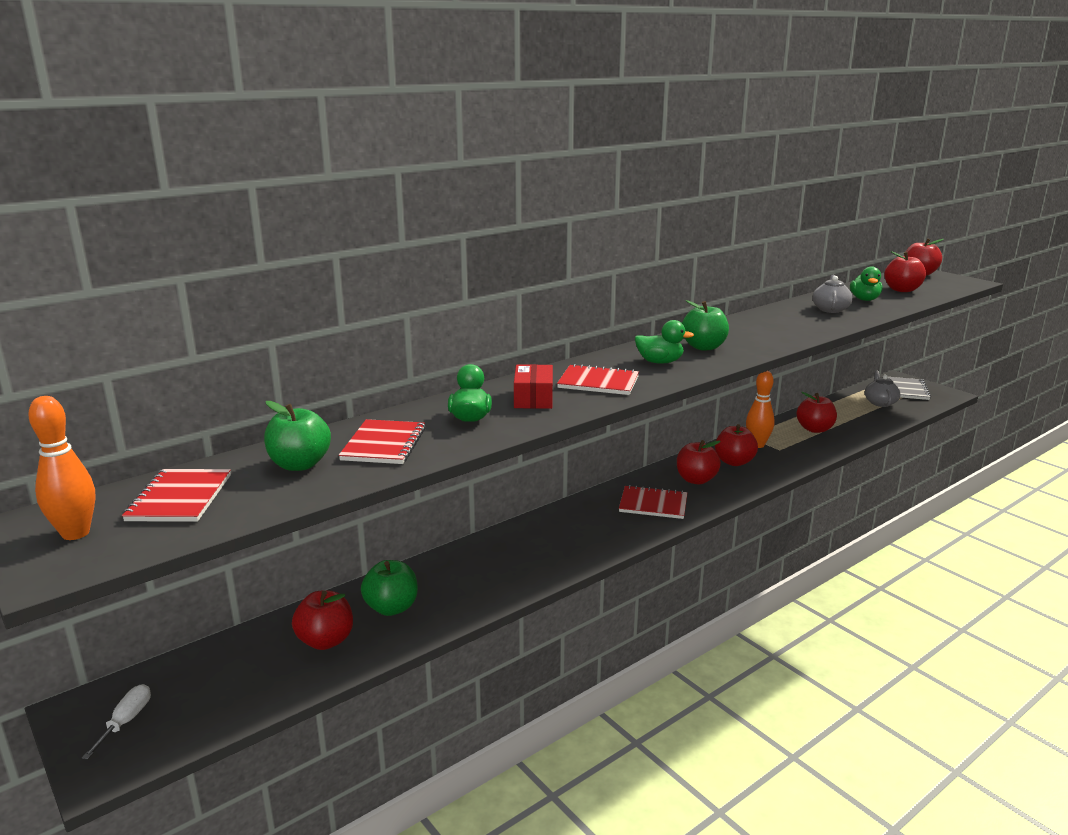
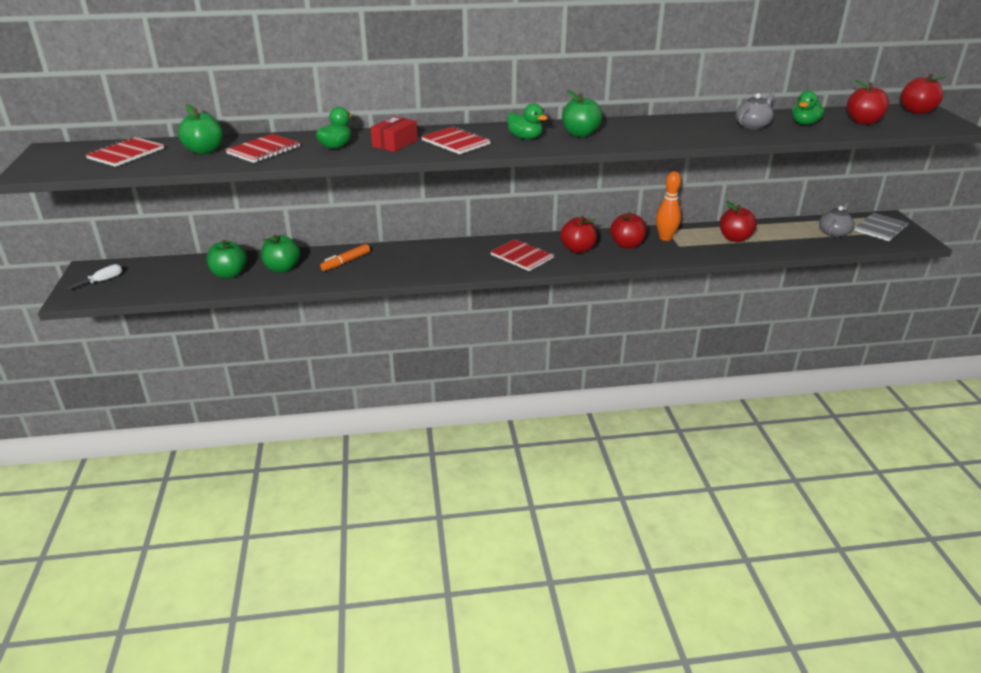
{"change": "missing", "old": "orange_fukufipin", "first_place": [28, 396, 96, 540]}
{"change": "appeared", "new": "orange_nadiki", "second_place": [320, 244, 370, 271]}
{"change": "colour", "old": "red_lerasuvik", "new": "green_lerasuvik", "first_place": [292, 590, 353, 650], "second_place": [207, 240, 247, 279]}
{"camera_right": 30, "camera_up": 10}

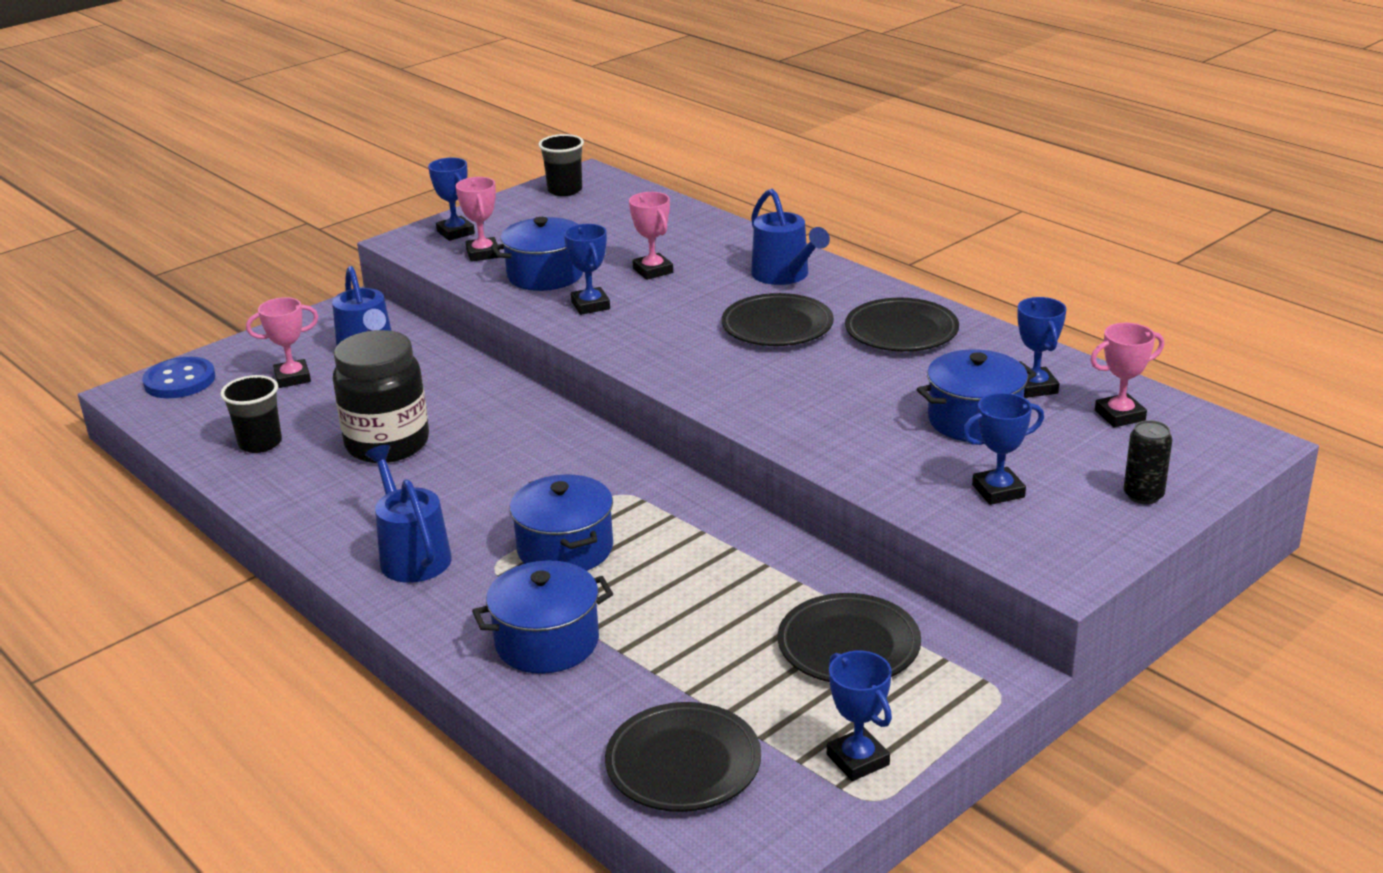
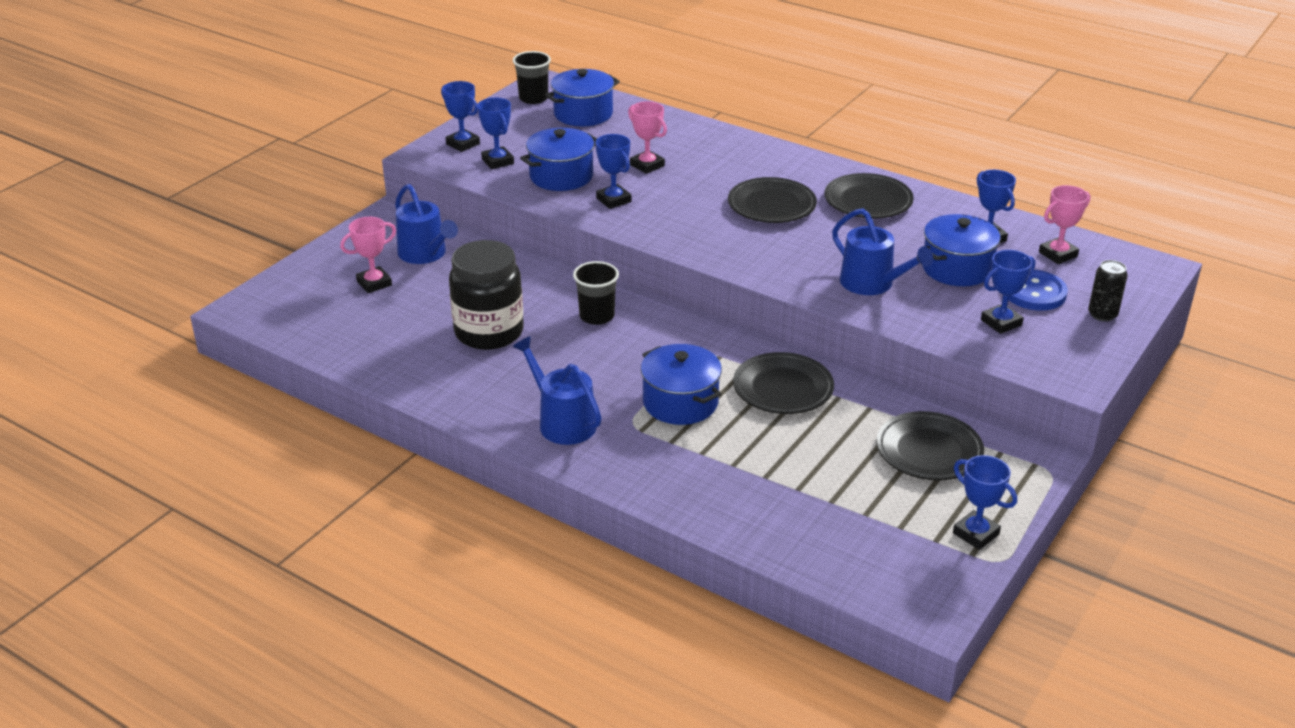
{"change": "relocated", "old": "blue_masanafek", "first_place": [142, 357, 215, 398], "second_place": [1009, 270, 1068, 311]}
{"change": "relocated", "old": "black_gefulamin", "first_place": [220, 375, 282, 453], "second_place": [573, 261, 619, 325]}
{"change": "relocated", "old": "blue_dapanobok", "first_place": [472, 560, 613, 674], "second_place": [545, 69, 620, 126]}
{"change": "relocated", "old": "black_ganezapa", "first_place": [605, 702, 761, 812], "second_place": [733, 352, 834, 414]}
{"change": "relocated", "old": "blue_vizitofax", "first_place": [751, 189, 830, 285], "second_place": [832, 208, 933, 295]}
{"change": "colour", "old": "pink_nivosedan", "new": "blue_nivosedan", "first_place": [456, 177, 500, 262], "second_place": [477, 98, 514, 169]}
{"camera_right": -15, "camera_up": 5}

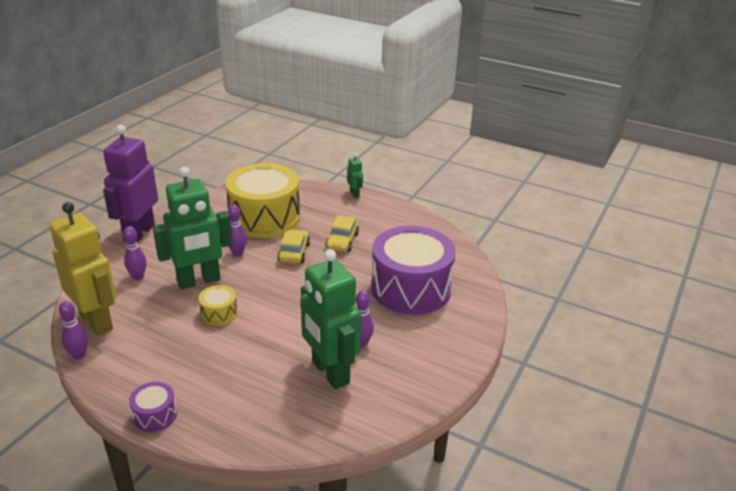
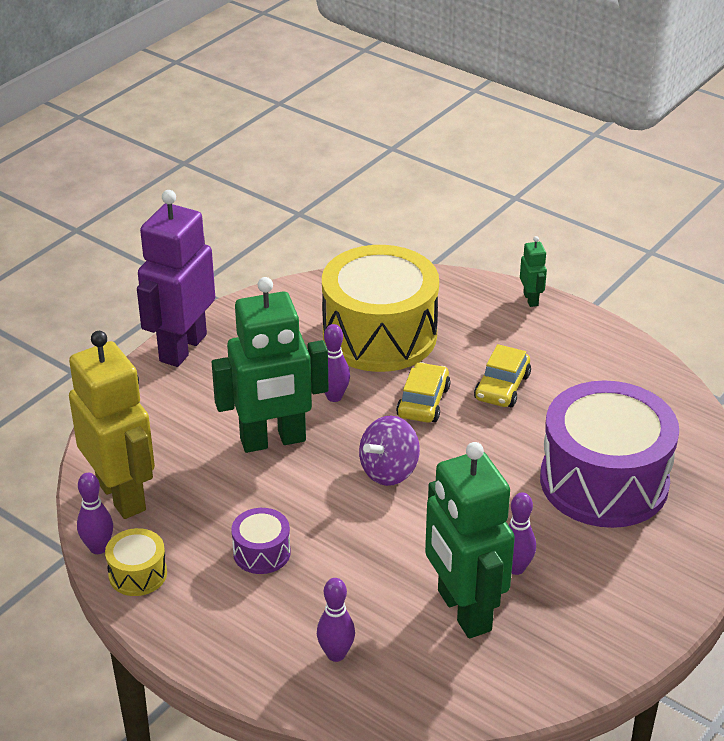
{"change": "appeared", "new": "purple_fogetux", "second_place": [359, 416, 420, 486]}
{"change": "relocated", "old": "purple_fukufipin", "first_place": [123, 226, 147, 280], "second_place": [317, 578, 355, 662]}
{"change": "relocated", "old": "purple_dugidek", "first_place": [129, 382, 177, 432], "second_place": [231, 508, 291, 574]}
{"change": "relocated", "old": "yellow_dugidek", "first_place": [199, 285, 237, 326], "second_place": [105, 528, 167, 596]}
{"camera_right": 10, "camera_up": 5}

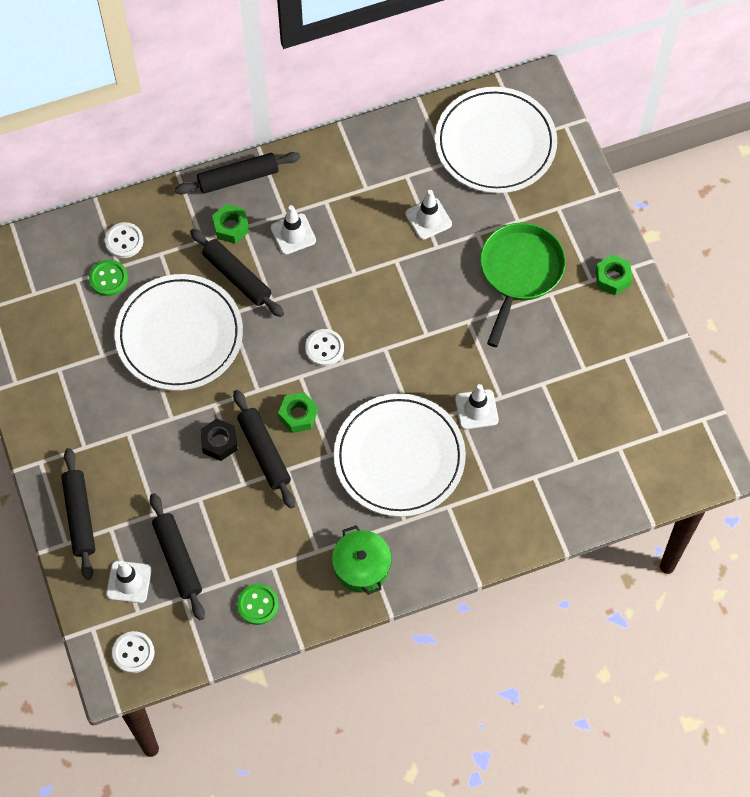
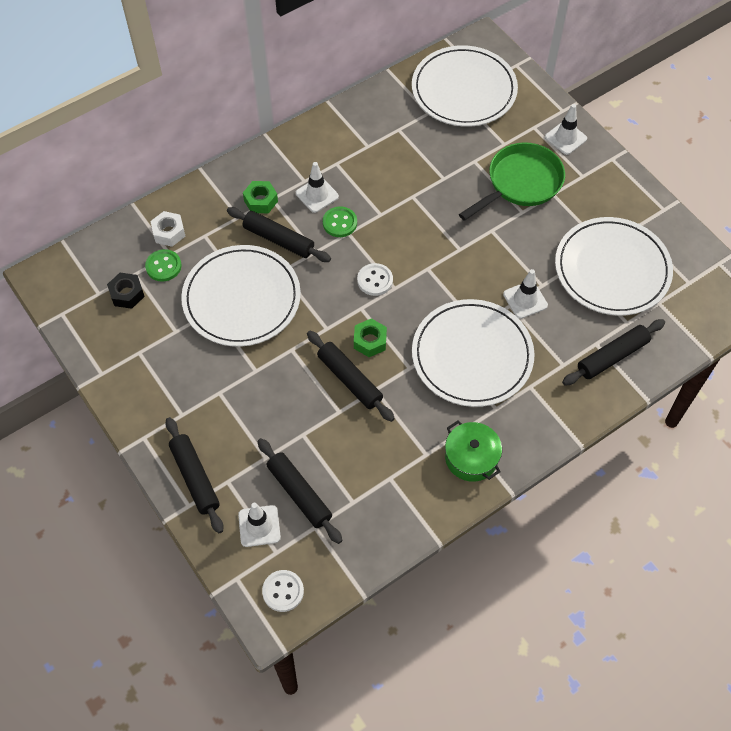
{"change": "missing", "old": "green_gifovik", "first_place": [595, 254, 632, 295]}
{"change": "appeared", "new": "white_ganezapa", "second_place": [555, 217, 673, 316]}
{"change": "relocated", "old": "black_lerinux", "first_place": [175, 152, 300, 194], "second_place": [562, 319, 665, 385]}
{"change": "relocated", "old": "black_gifovik", "first_place": [200, 419, 237, 461], "second_place": [107, 273, 145, 309]}
{"change": "relocated", "old": "green_masanafek", "first_place": [237, 584, 279, 625], "second_place": [323, 206, 357, 237]}
{"change": "relocated", "old": "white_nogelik", "first_place": [405, 190, 452, 240], "second_place": [545, 104, 587, 155]}
{"change": "exchanged", "old": "white_masanafek", "new": "white_gifovik", "first_place": [105, 222, 143, 258], "second_place": [150, 211, 186, 247]}
{"change": "spun", "old": "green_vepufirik", "first_place": [480, 223, 566, 347], "second_place": [459, 142, 565, 221], "degrees": 45}
{"camera_right": -15, "camera_up": -5}

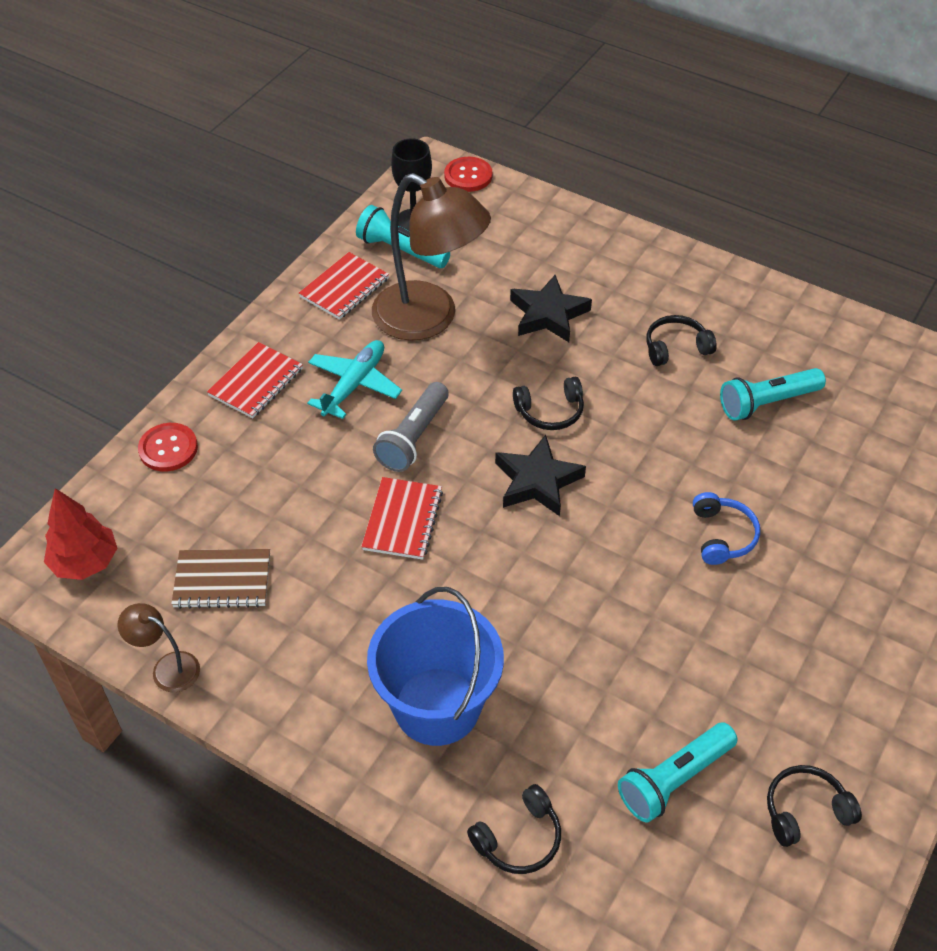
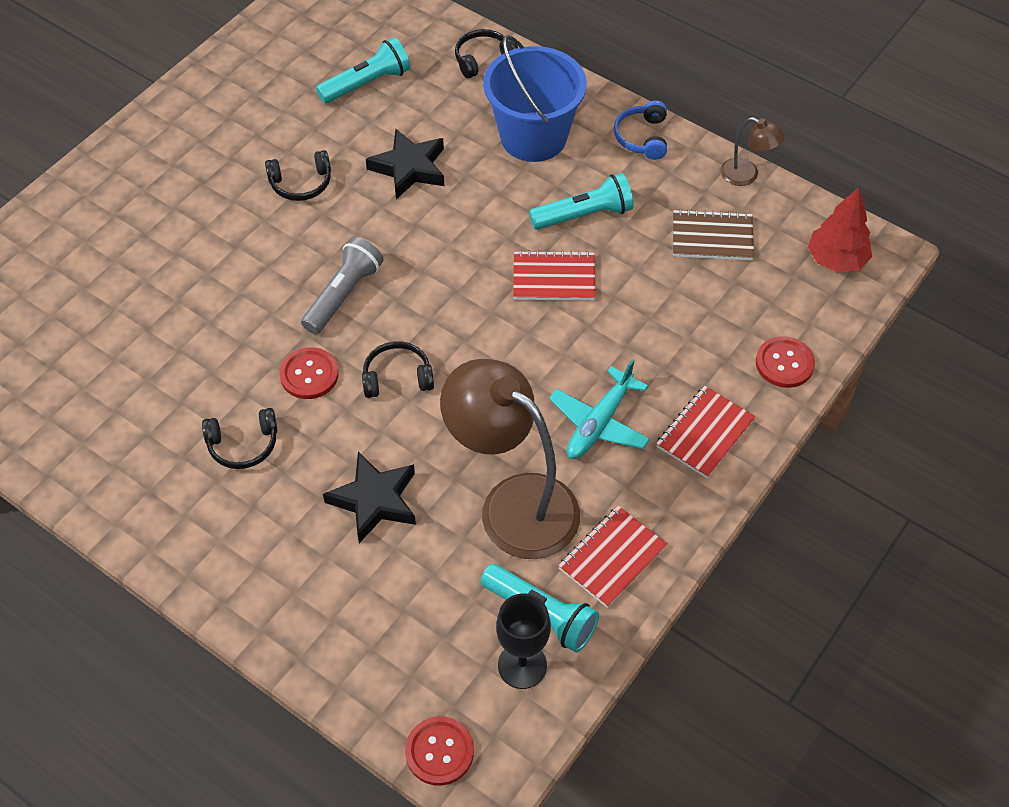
{"change": "appeared", "new": "red_masanafek", "second_place": [279, 347, 339, 399]}
{"change": "relocated", "old": "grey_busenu", "first_place": [373, 382, 449, 472], "second_place": [301, 237, 383, 334]}
{"change": "relocated", "old": "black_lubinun", "first_place": [495, 435, 586, 516], "second_place": [366, 129, 444, 199]}
{"change": "relocated", "old": "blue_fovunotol", "first_place": [693, 492, 760, 565], "second_place": [614, 100, 667, 160]}
{"change": "relocated", "old": "turquoise_busenu", "first_place": [720, 368, 826, 421], "second_place": [529, 173, 634, 230]}
{"change": "relocated", "old": "black_fovunotol", "first_place": [767, 765, 862, 847], "second_place": [265, 150, 331, 201]}
{"change": "spun", "old": "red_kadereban", "first_place": [361, 477, 443, 560], "second_place": [513, 250, 596, 301], "degrees": 75}
{"camera_right": -175, "camera_up": 5}

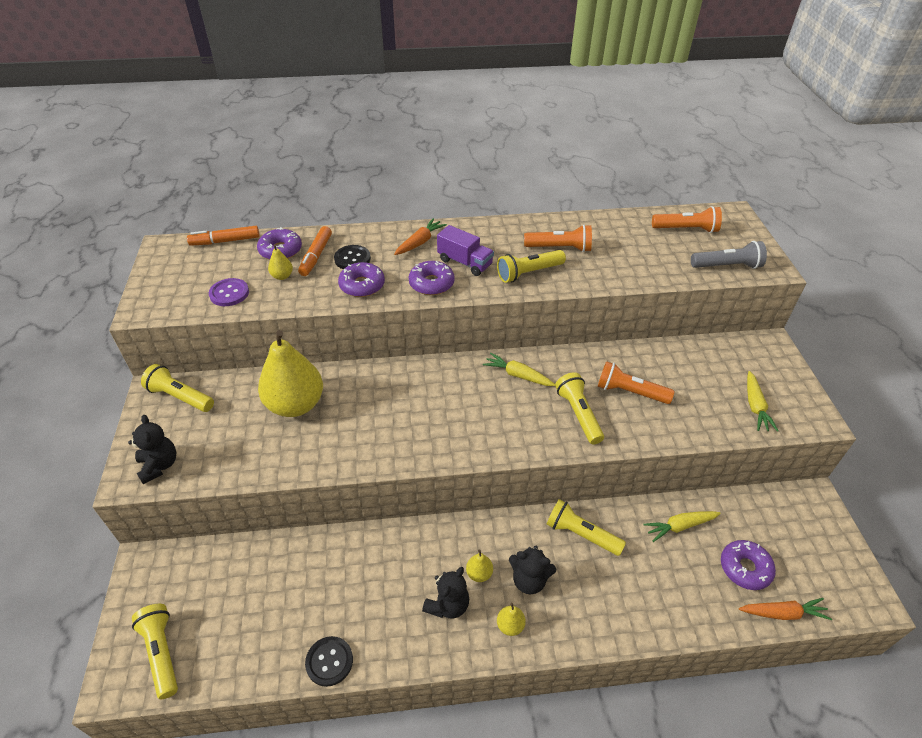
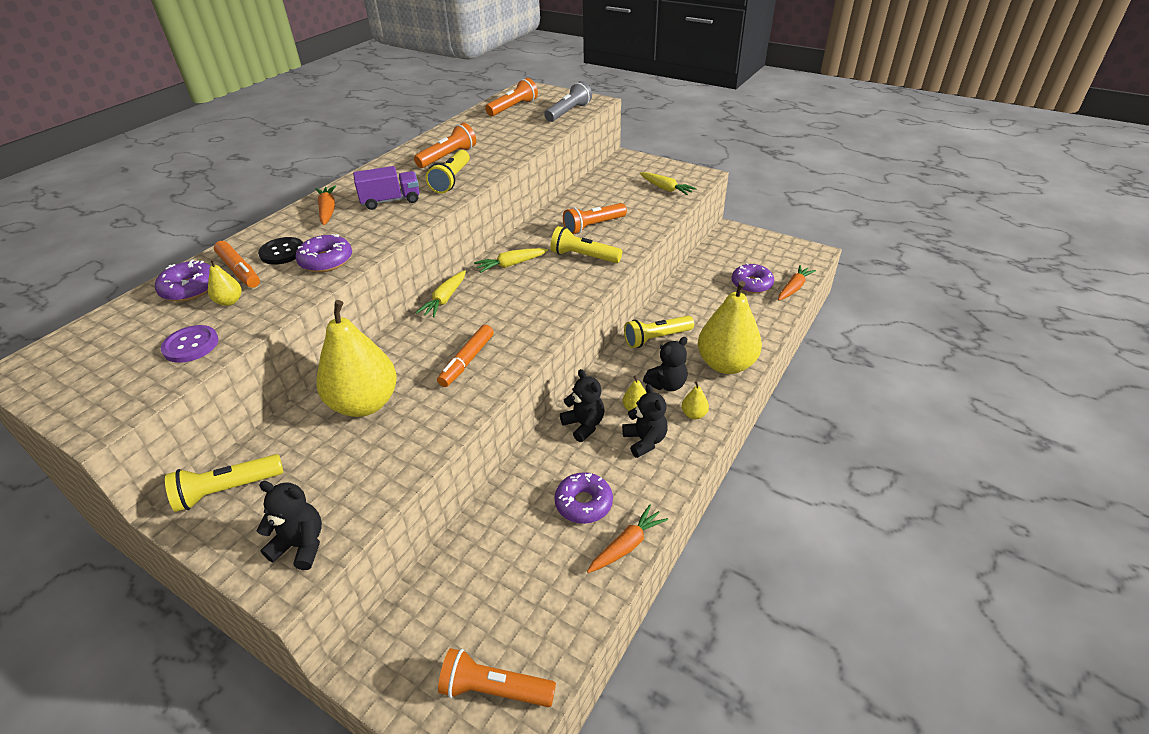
{"change": "appeared", "new": "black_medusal", "second_place": [560, 369, 605, 442]}
{"change": "appeared", "new": "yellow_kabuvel", "second_place": [698, 281, 762, 374]}
{"change": "relocated", "old": "orange_nadiki", "first_place": [187, 226, 260, 246], "second_place": [437, 325, 494, 387]}
{"change": "relocated", "old": "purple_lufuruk", "first_place": [409, 261, 455, 295], "second_place": [554, 472, 613, 524]}
{"change": "relocated", "old": "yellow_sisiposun", "first_place": [643, 511, 721, 542], "second_place": [416, 270, 466, 318]}
{"change": "exchanged", "old": "black_masanafek", "new": "orange_sisiposun", "first_place": [305, 636, 353, 687], "second_place": [587, 505, 668, 573]}
{"change": "colour", "old": "yellow_busenu", "new": "orange_busenu", "first_place": [132, 604, 178, 699], "second_place": [438, 648, 556, 707]}
{"camera_right": -50, "camera_up": -5}

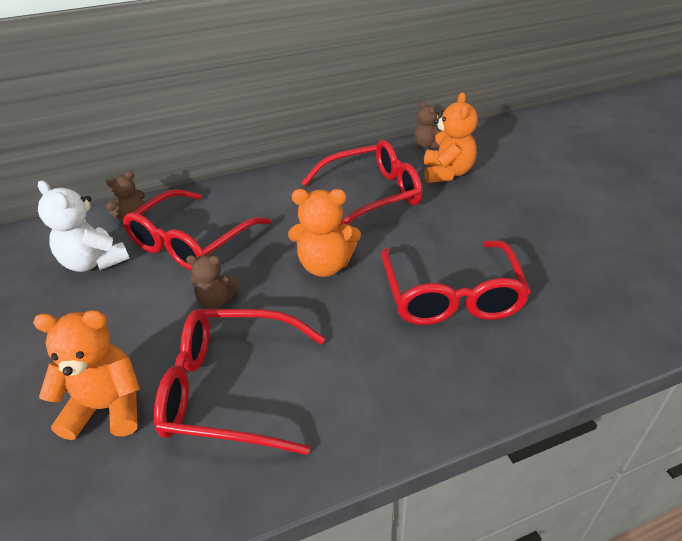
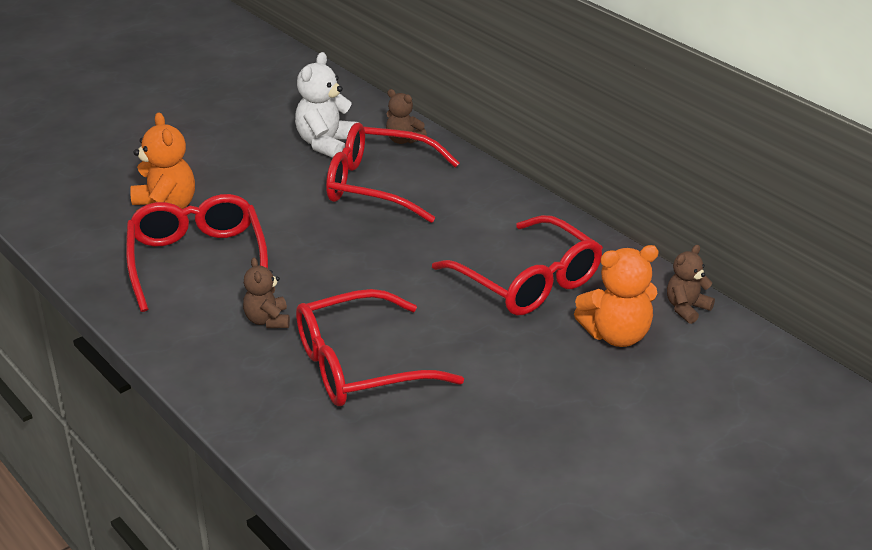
{"change": "missing", "old": "orange_medusal", "first_place": [288, 189, 361, 277]}
{"change": "relocated", "old": "brown_medusal", "first_place": [186, 255, 239, 309], "second_place": [243, 257, 290, 328]}
{"camera_right": 70, "camera_up": -5}

